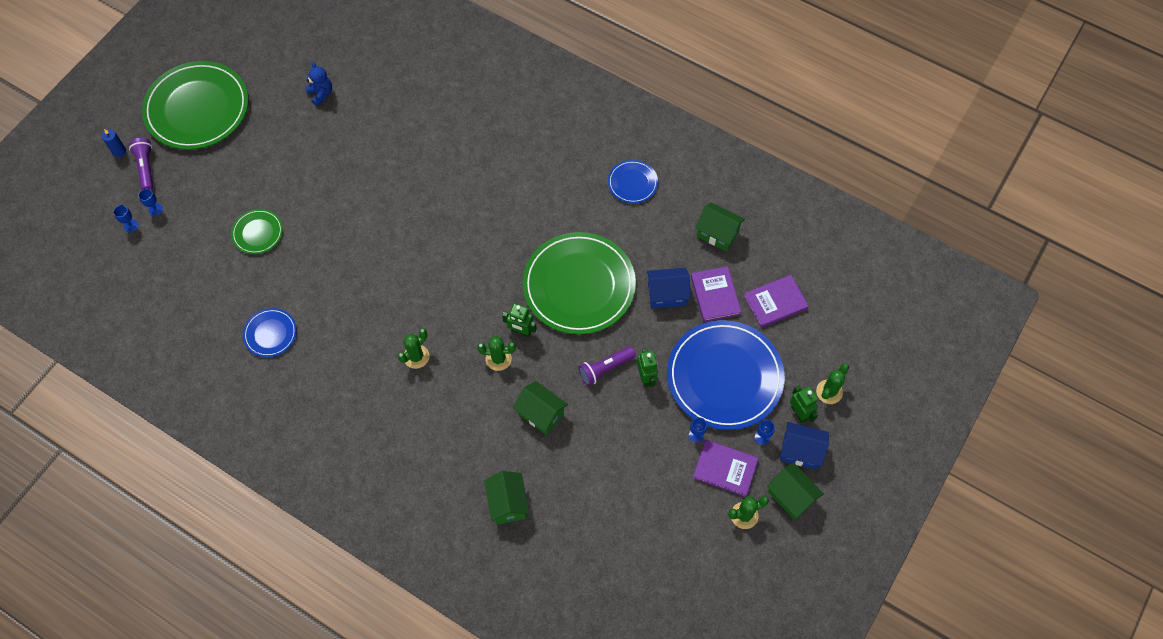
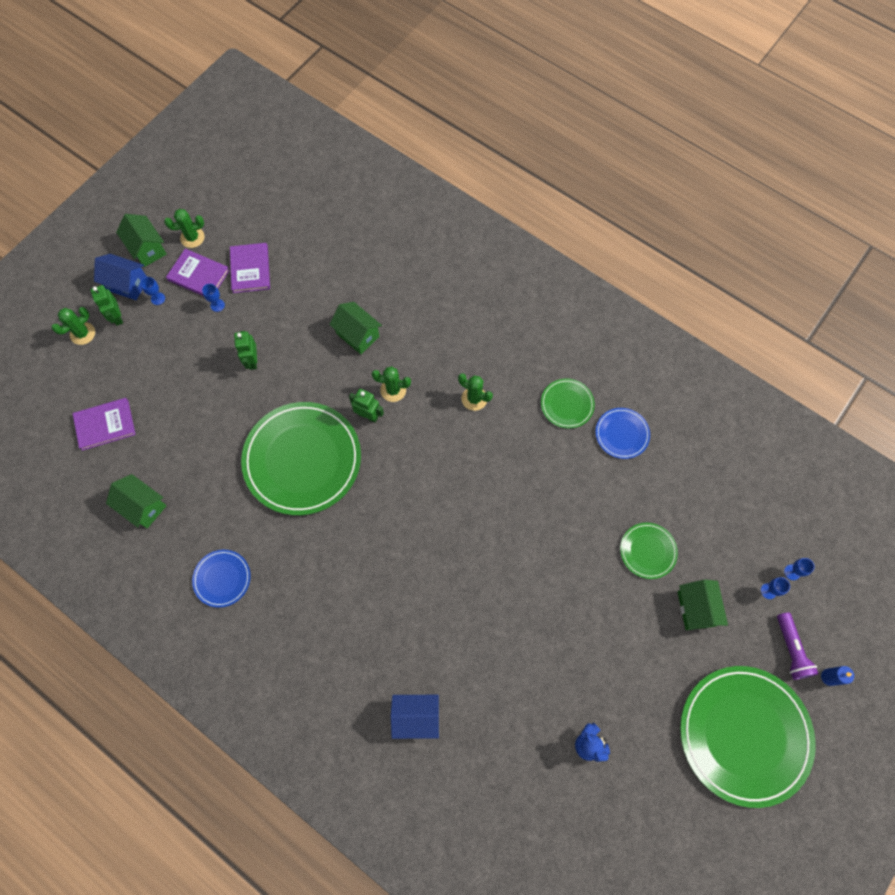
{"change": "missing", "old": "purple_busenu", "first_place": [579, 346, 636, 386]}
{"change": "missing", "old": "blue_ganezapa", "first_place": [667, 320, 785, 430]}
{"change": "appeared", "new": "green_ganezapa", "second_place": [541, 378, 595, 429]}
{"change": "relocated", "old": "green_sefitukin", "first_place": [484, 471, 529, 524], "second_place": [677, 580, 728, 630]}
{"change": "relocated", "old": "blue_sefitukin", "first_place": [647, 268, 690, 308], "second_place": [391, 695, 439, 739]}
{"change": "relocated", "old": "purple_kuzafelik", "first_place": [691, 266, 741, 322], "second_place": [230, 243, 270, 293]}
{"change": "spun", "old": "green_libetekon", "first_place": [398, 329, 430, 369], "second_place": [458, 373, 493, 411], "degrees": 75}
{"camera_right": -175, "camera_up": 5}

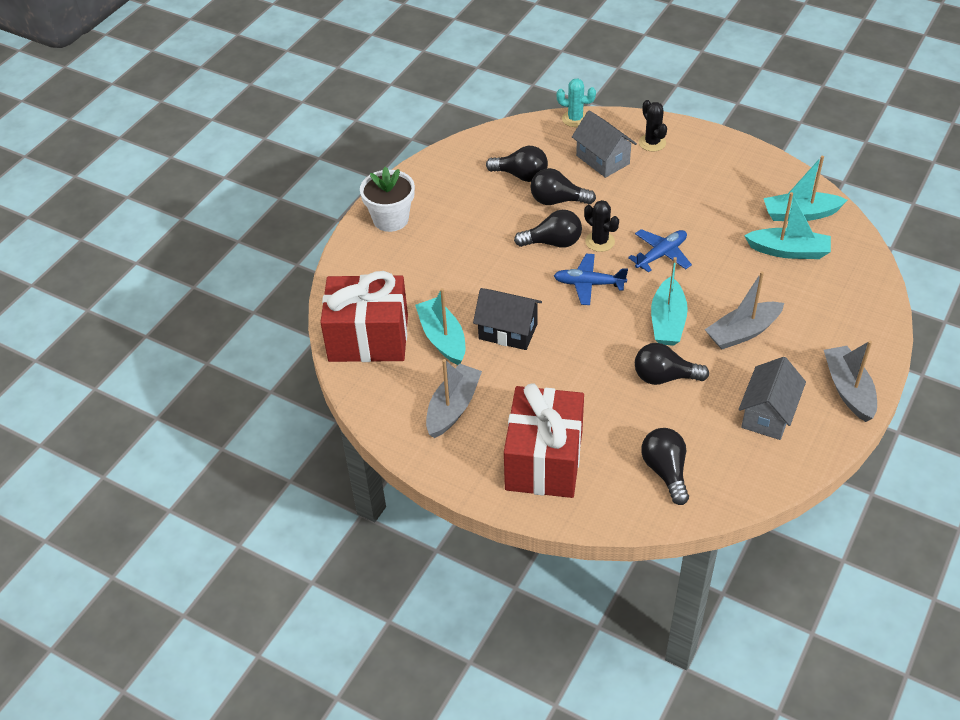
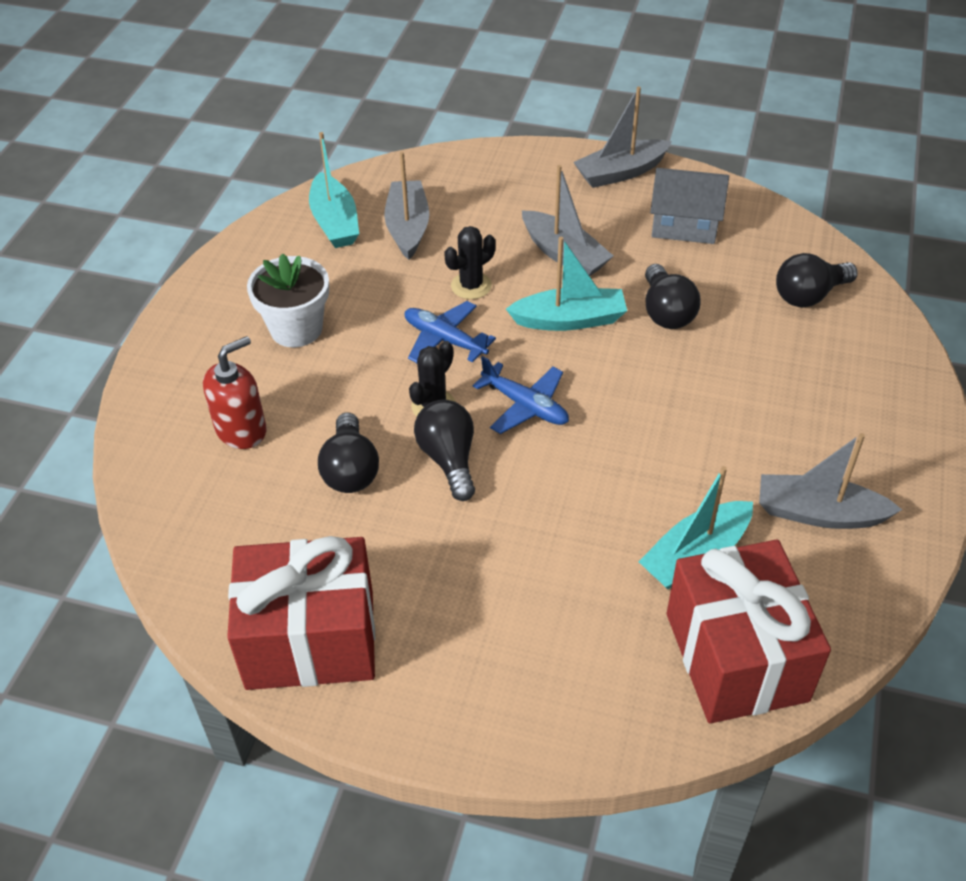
{"change": "missing", "old": "black_sefitukin", "first_place": [473, 288, 542, 350]}
{"change": "missing", "old": "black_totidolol", "first_place": [486, 146, 548, 182]}
{"change": "missing", "old": "turquoise_libetekon", "first_place": [557, 78, 596, 127]}
{"change": "relocated", "old": "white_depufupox", "first_place": [360, 167, 415, 232], "second_place": [247, 253, 329, 347]}
{"change": "relocated", "old": "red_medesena", "first_place": [504, 383, 584, 498], "second_place": [227, 536, 375, 690]}
{"change": "relocated", "old": "black_libetekon", "first_place": [639, 100, 667, 152], "second_place": [444, 226, 496, 299]}
{"change": "exchanged", "old": "grey_sefitukin", "new": "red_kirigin", "first_place": [572, 110, 637, 178], "second_place": [203, 336, 267, 449]}
{"change": "colour", "old": "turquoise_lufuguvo", "new": "grey_lufuguvo", "first_place": [744, 192, 831, 259], "second_place": [384, 152, 429, 260]}
{"change": "spun", "old": "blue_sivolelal", "first_place": [554, 254, 628, 305], "second_place": [473, 356, 569, 434], "degrees": -45}
{"camera_right": -105, "camera_up": 0}

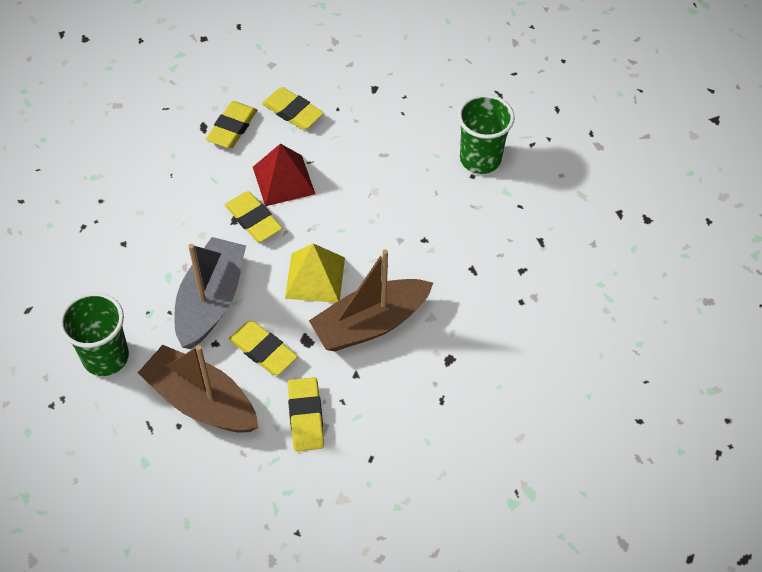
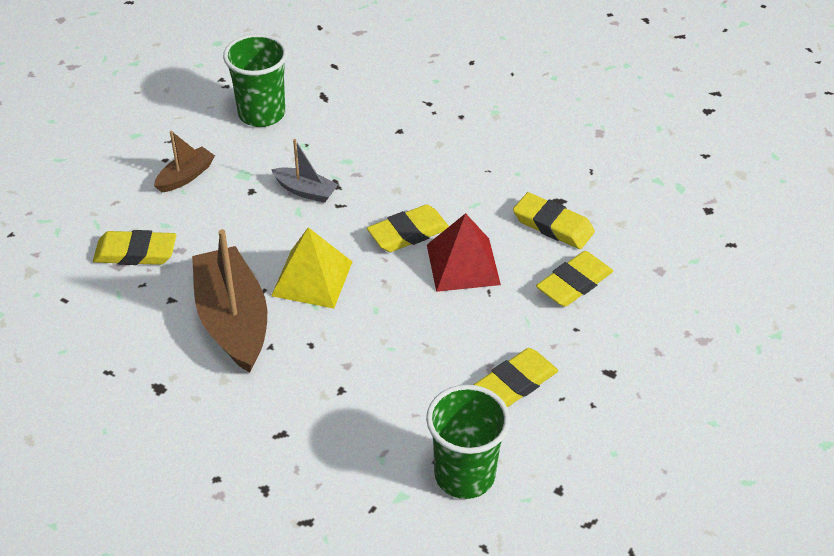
{"change": "relocated", "old": "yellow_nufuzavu", "first_place": [229, 321, 298, 375], "second_place": [474, 348, 558, 408]}
{"change": "size", "old": "brown_lufuguvo", "first_place": [138, 345, 259, 433], "second_place": [154, 131, 215, 193], "factor": 0.5}
{"change": "size", "old": "grey_lufuguvo", "first_place": [174, 237, 246, 349], "second_place": [271, 139, 338, 203], "factor": 0.5}
{"camera_right": 100, "camera_up": -10}

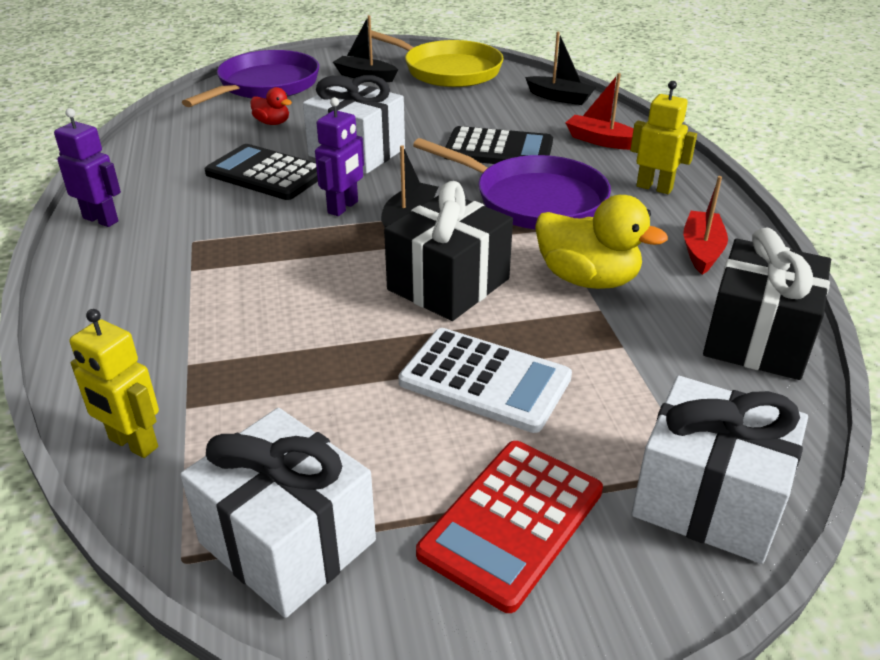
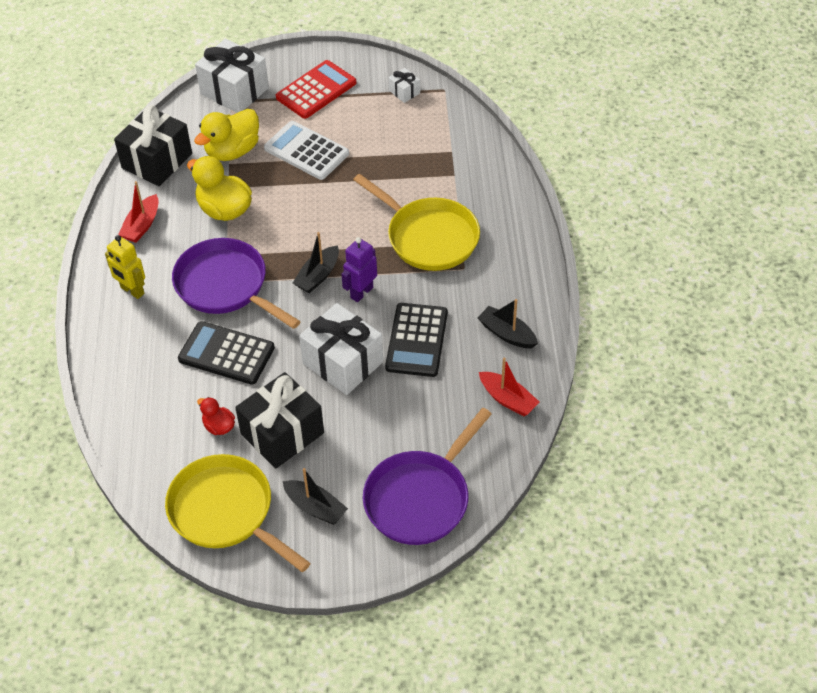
{"change": "missing", "old": "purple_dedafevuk", "first_place": [54, 108, 121, 227]}
{"change": "missing", "old": "yellow_dedafevuk", "first_place": [70, 309, 159, 458]}
{"change": "appeared", "new": "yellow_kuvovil", "second_place": [194, 109, 259, 161]}
{"change": "appeared", "new": "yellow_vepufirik", "second_place": [353, 174, 480, 271]}
{"change": "relocated", "old": "red_kuvovil", "first_place": [251, 87, 292, 125], "second_place": [197, 397, 235, 435]}
{"change": "relocated", "old": "black_medesena", "first_place": [384, 181, 513, 321], "second_place": [235, 372, 324, 469]}
{"change": "relocated", "old": "black_lufuguvo", "first_place": [525, 32, 596, 105], "second_place": [478, 299, 538, 348]}
{"change": "relocated", "old": "red_lufuguvo", "first_place": [565, 73, 633, 150], "second_place": [479, 358, 539, 416]}
{"change": "spun", "old": "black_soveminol", "first_place": [205, 144, 318, 200], "second_place": [385, 303, 448, 377], "degrees": 60}
{"change": "size", "old": "white_medesena", "first_place": [180, 408, 376, 618], "second_place": [389, 68, 420, 103], "factor": 0.46}
{"camera_right": -170, "camera_up": 15}

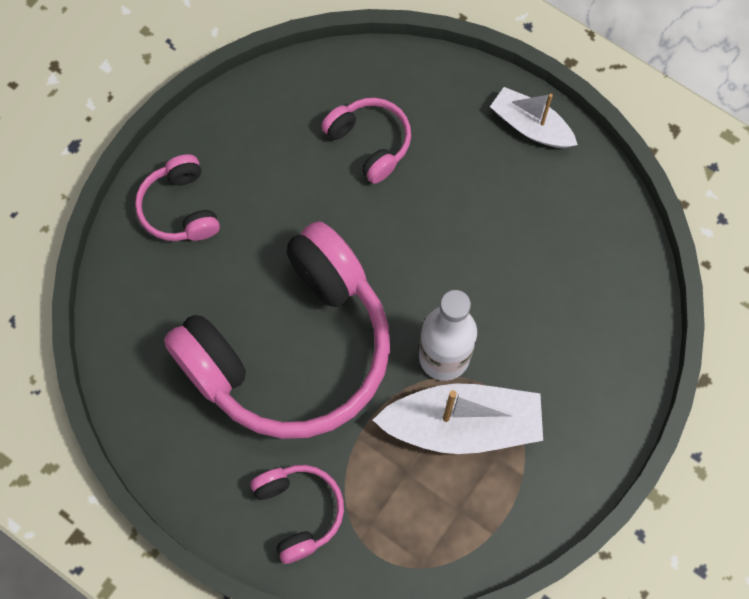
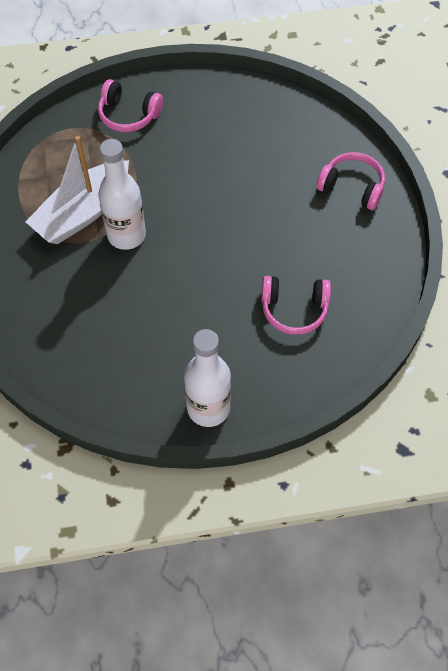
{"change": "missing", "old": "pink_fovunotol", "first_place": [164, 221, 390, 439]}
{"change": "exchanged", "old": "white_lufuguvo", "new": "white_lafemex", "first_place": [490, 87, 578, 148], "second_place": [184, 329, 231, 427]}
{"camera_right": 135, "camera_up": -10}

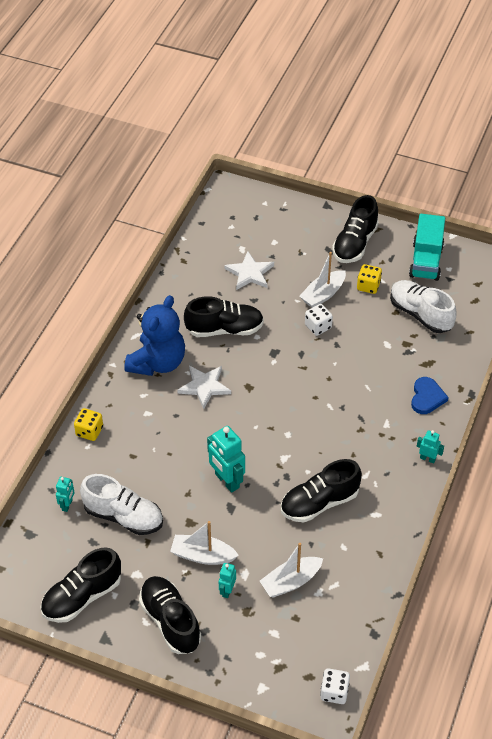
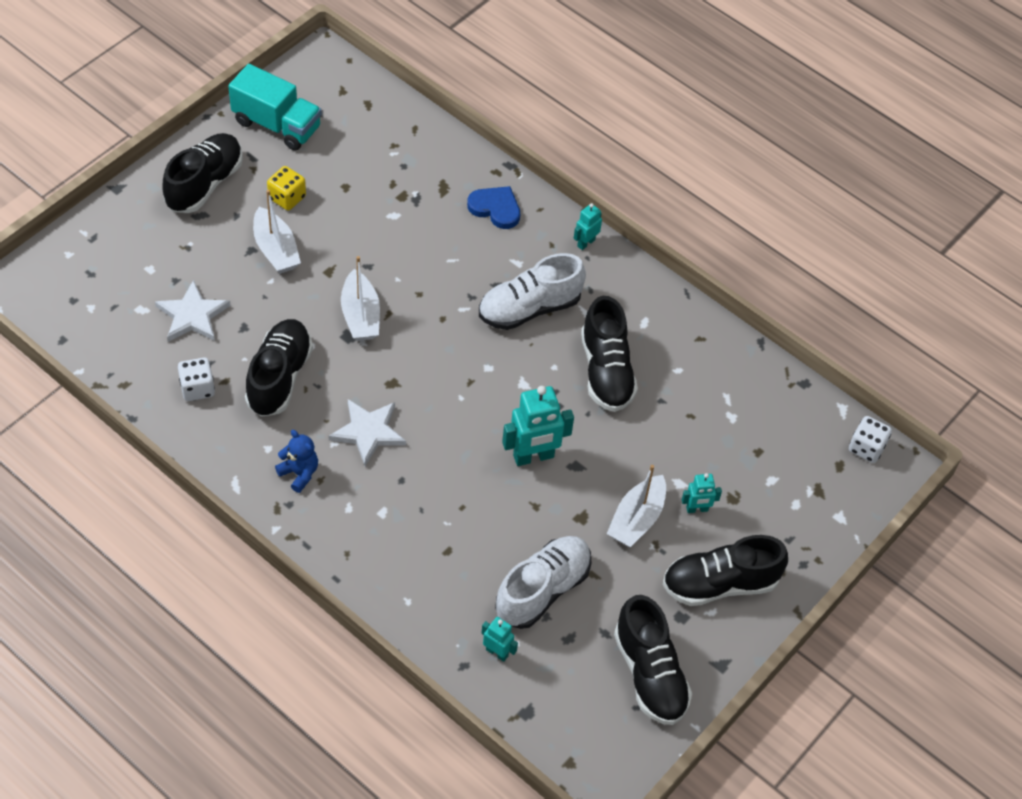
{"change": "missing", "old": "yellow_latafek", "first_place": [74, 408, 103, 441]}
{"change": "relocated", "old": "white_lufuguvo", "first_place": [260, 543, 323, 598], "second_place": [341, 256, 380, 341]}
{"change": "relocated", "old": "white_latafek", "first_place": [305, 304, 333, 336], "second_place": [178, 358, 215, 401]}
{"change": "relocated", "old": "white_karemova", "first_place": [390, 280, 457, 333], "second_place": [479, 253, 586, 330]}
{"change": "spun", "old": "turquoise_dedafevuk", "first_place": [219, 563, 236, 598], "second_place": [682, 473, 722, 513], "degrees": -45}
{"change": "spun", "old": "black_karemova", "first_place": [332, 195, 379, 263], "second_place": [162, 133, 243, 213], "degrees": -105}
{"change": "size", "old": "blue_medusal", "first_place": [124, 295, 185, 376], "second_place": [275, 430, 318, 493], "factor": 0.47}
{"camera_right": -75, "camera_up": 5}

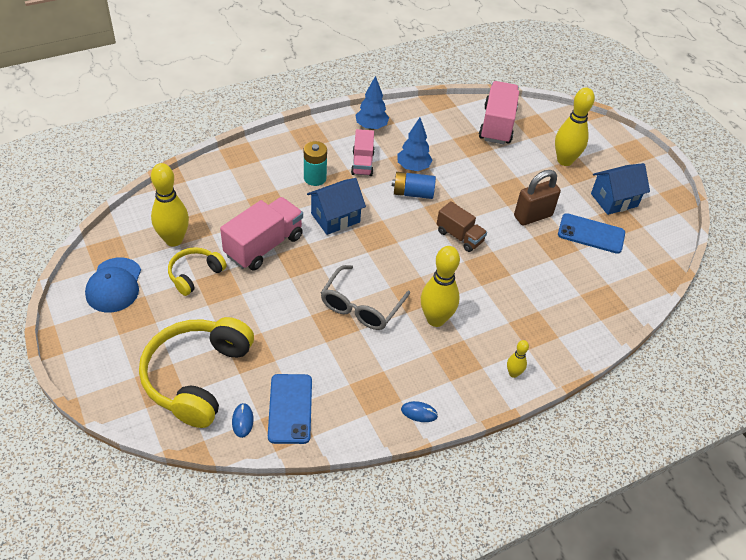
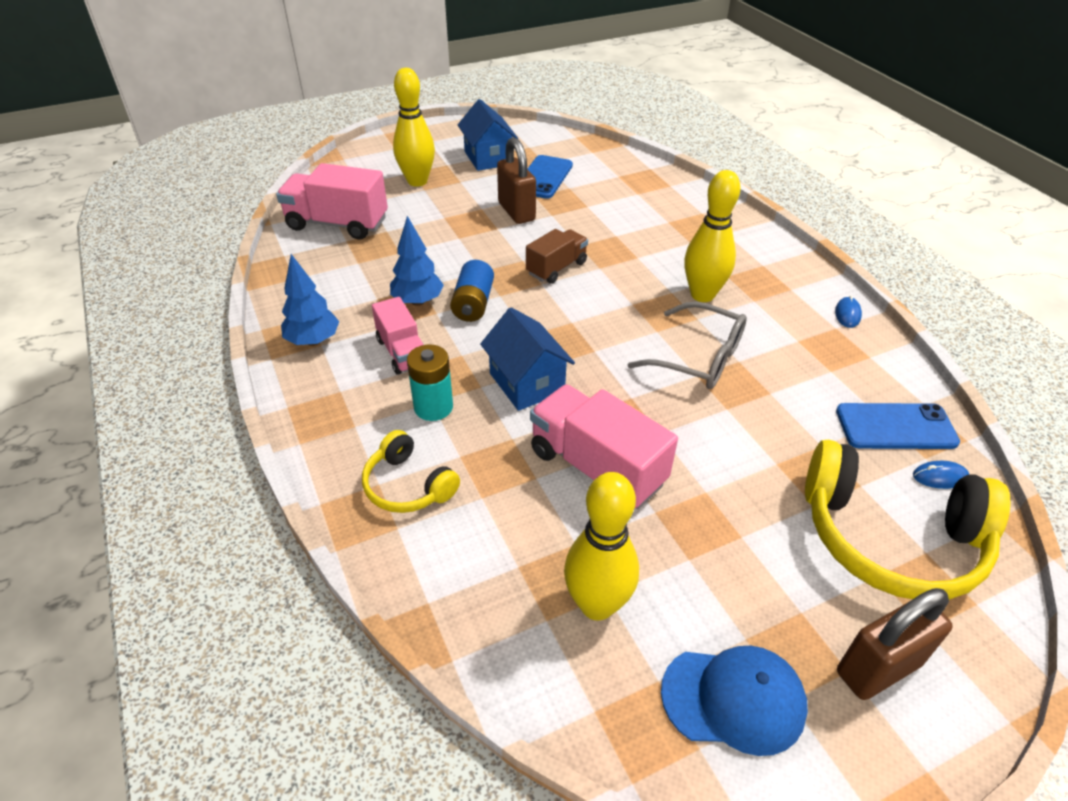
{"change": "missing", "old": "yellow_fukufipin", "first_place": [507, 340, 529, 378]}
{"change": "appeared", "new": "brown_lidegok", "second_place": [837, 588, 953, 700]}
{"change": "relocated", "old": "yellow_fovunotol", "first_place": [168, 247, 227, 296], "second_place": [362, 430, 460, 513]}
{"change": "spun", "old": "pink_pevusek", "first_place": [351, 129, 375, 176], "second_place": [372, 297, 424, 375], "degrees": 60}
{"camera_right": -85, "camera_up": -5}

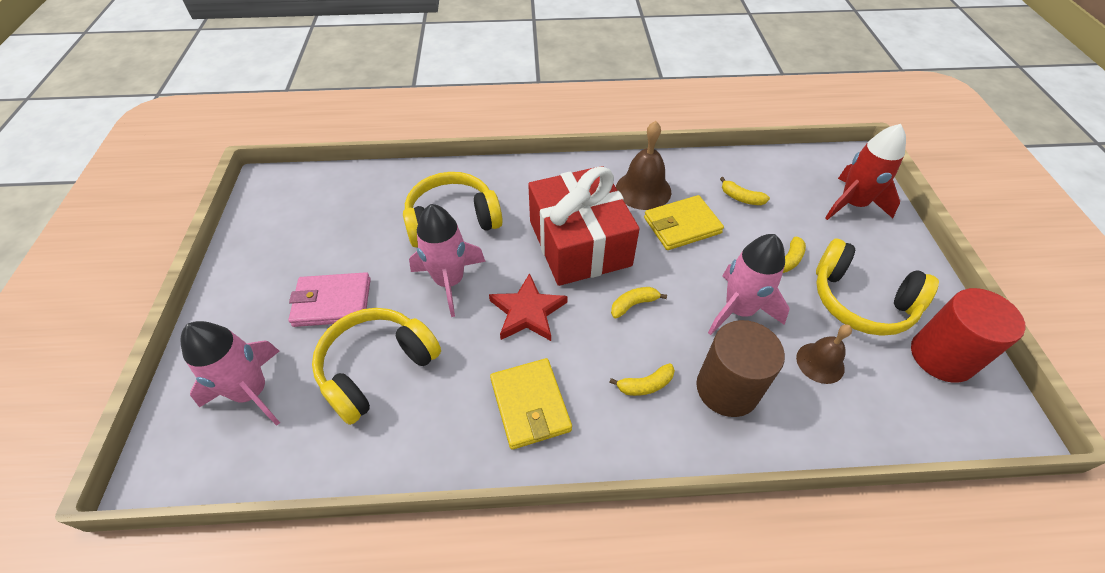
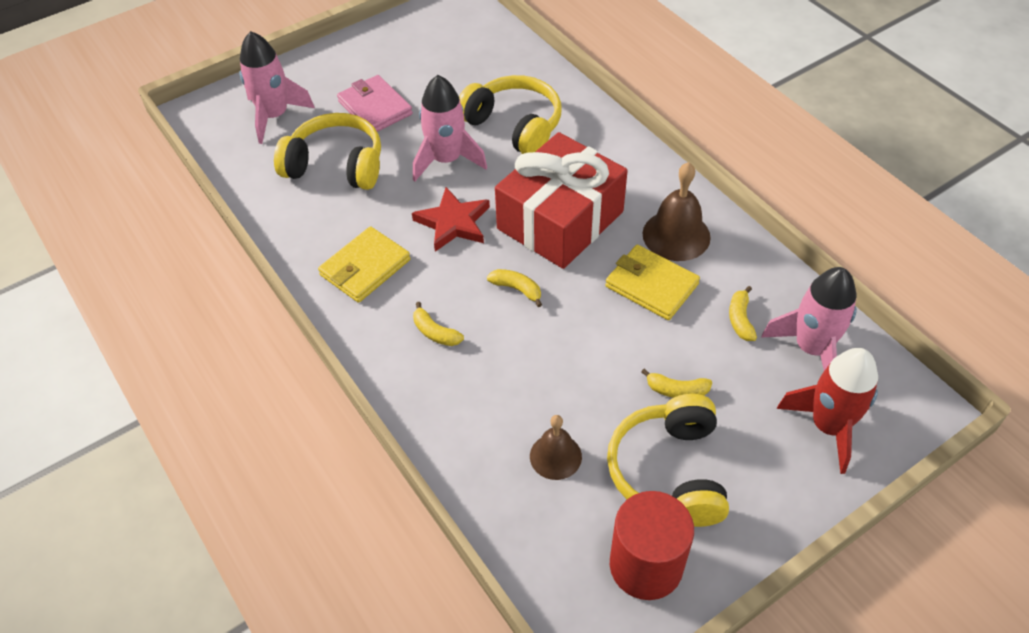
{"change": "missing", "old": "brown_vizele", "first_place": [696, 320, 785, 417]}
{"change": "relocated", "old": "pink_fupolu", "first_place": [708, 234, 790, 335], "second_place": [762, 267, 857, 371]}
{"camera_right": 60, "camera_up": 0}

